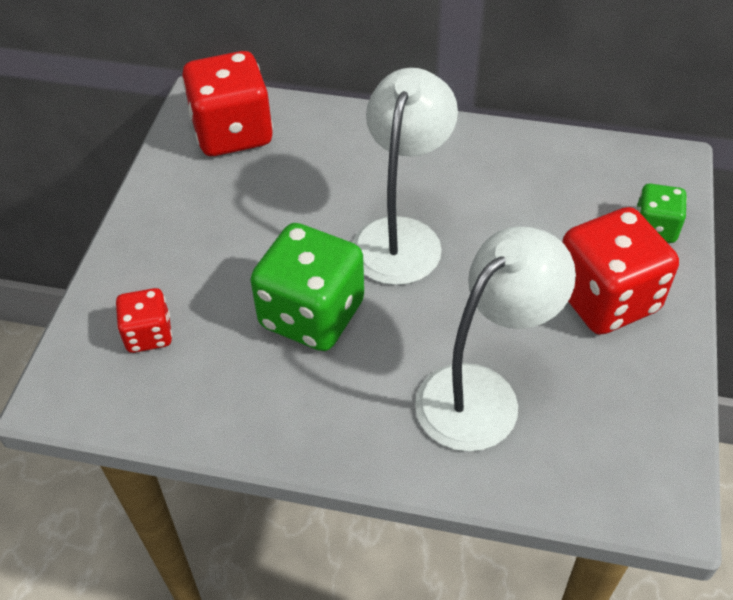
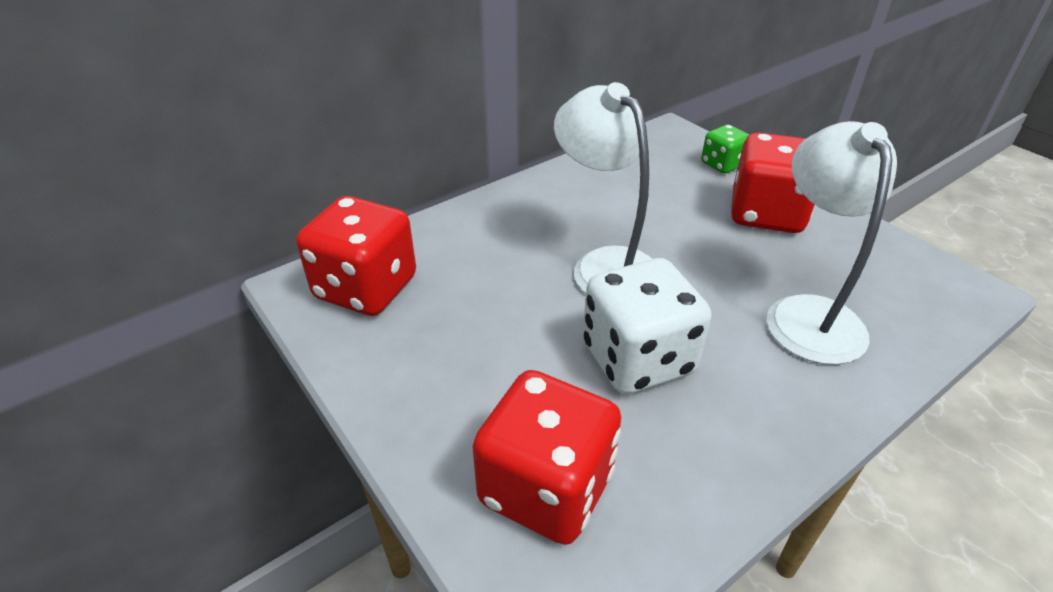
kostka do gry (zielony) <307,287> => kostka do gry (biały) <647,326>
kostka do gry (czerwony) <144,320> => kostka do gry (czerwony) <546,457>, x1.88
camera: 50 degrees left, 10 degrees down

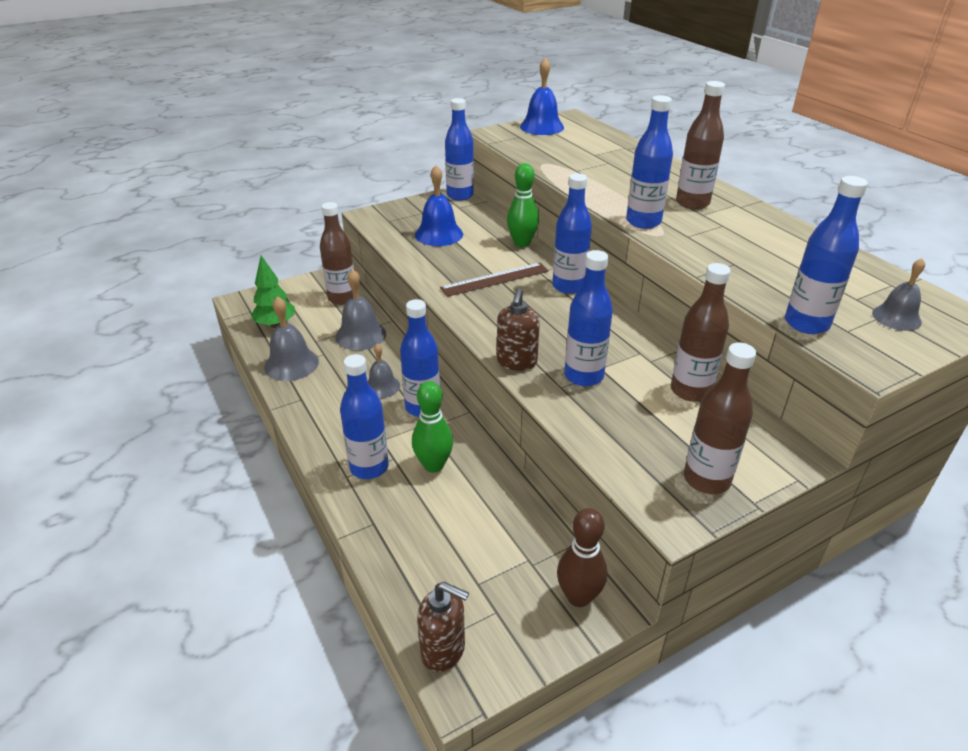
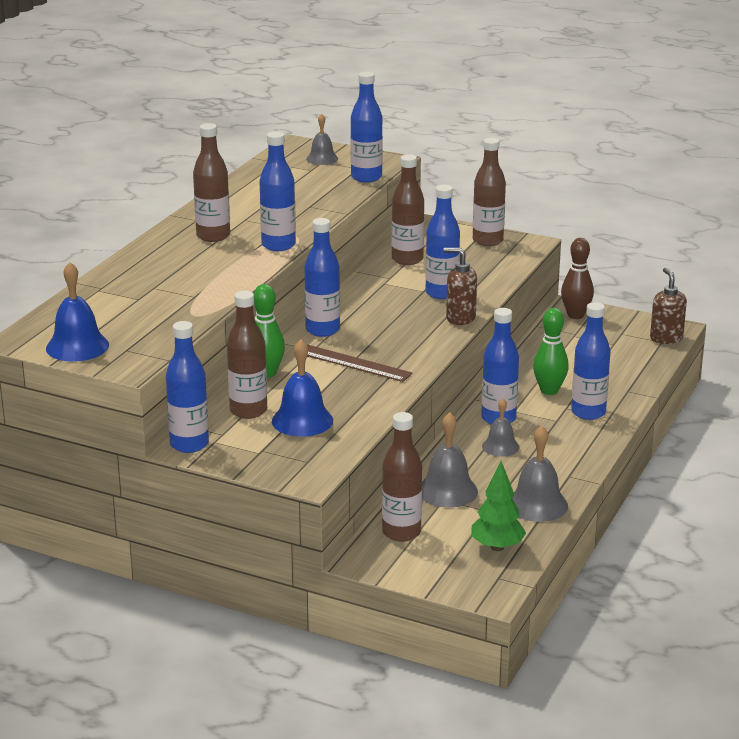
dozownik mydła (brązowy) <518,329> => dozownik mydła (brązowy) <460,286>, 135 degrees counterclockwise
nothing => butelka (brązowy) <247,355>
camera: 125 degrees left, 10 degrees down

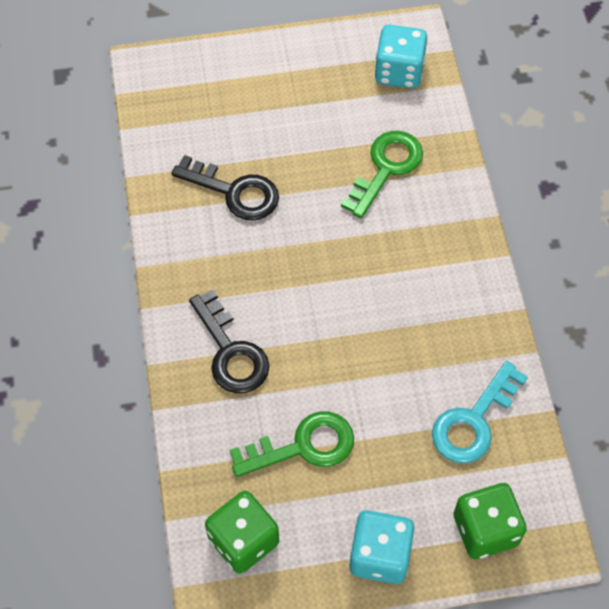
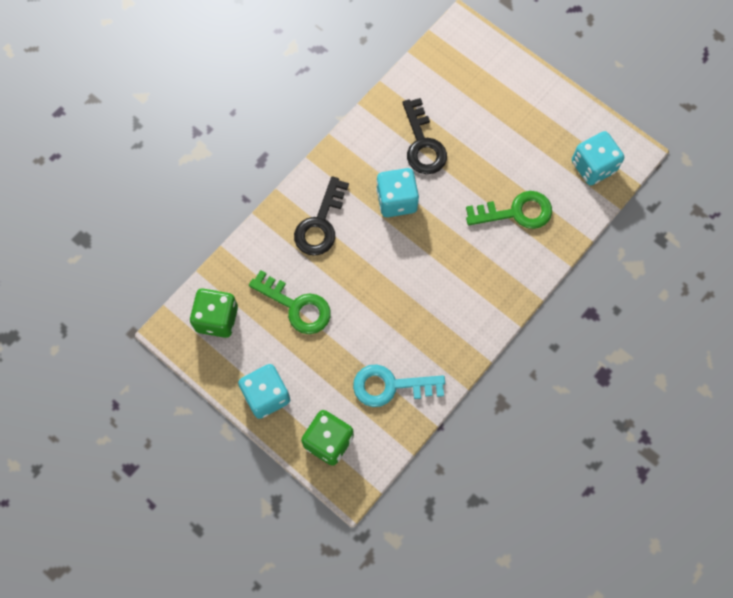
nothing => kostka do gry (turkusowy) <397,192>
camera: 50 degrees right, 10 degrees up

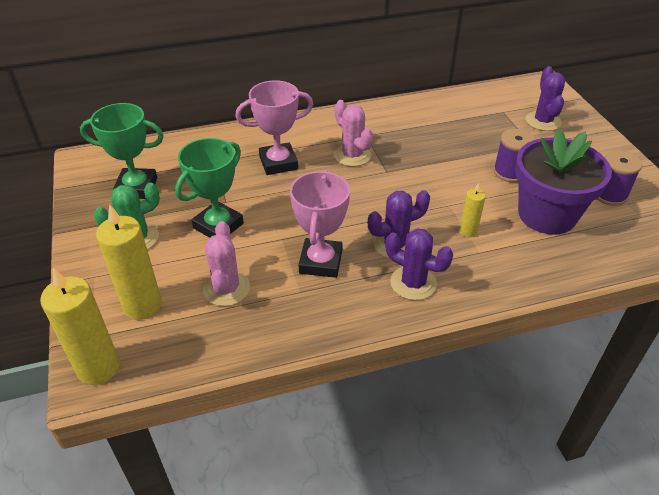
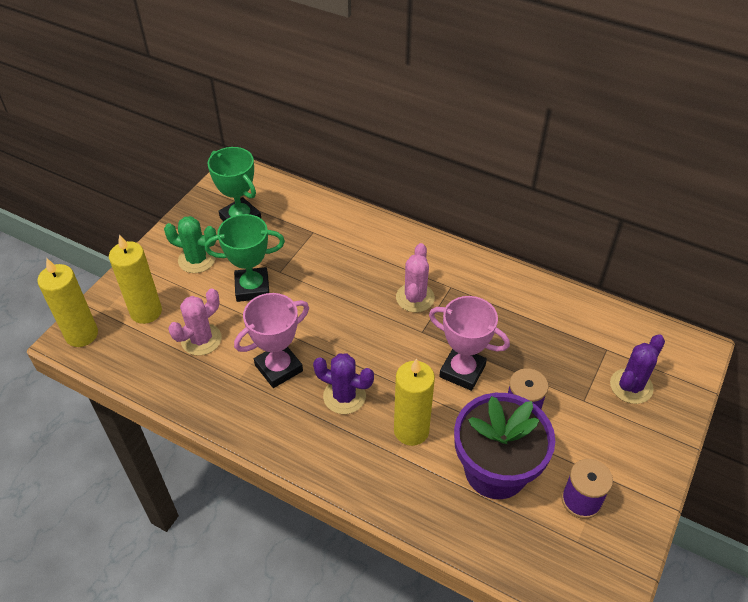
puchar (różowy) <274,127> => puchar (różowy) <469,343>, relocated
świeca (żółty) <472,210> => świeca (żółty) <414,402>, x1.91
kaktus (fioletowy) <419,264> => nothing
camera: 45 degrees right, 5 degrees up

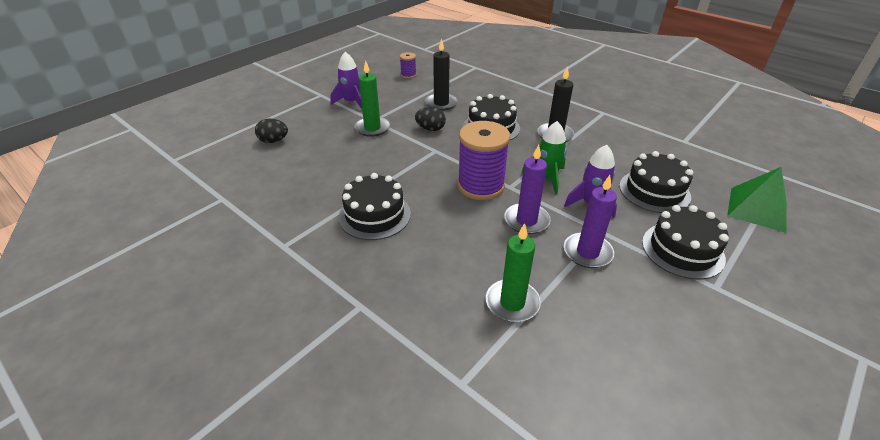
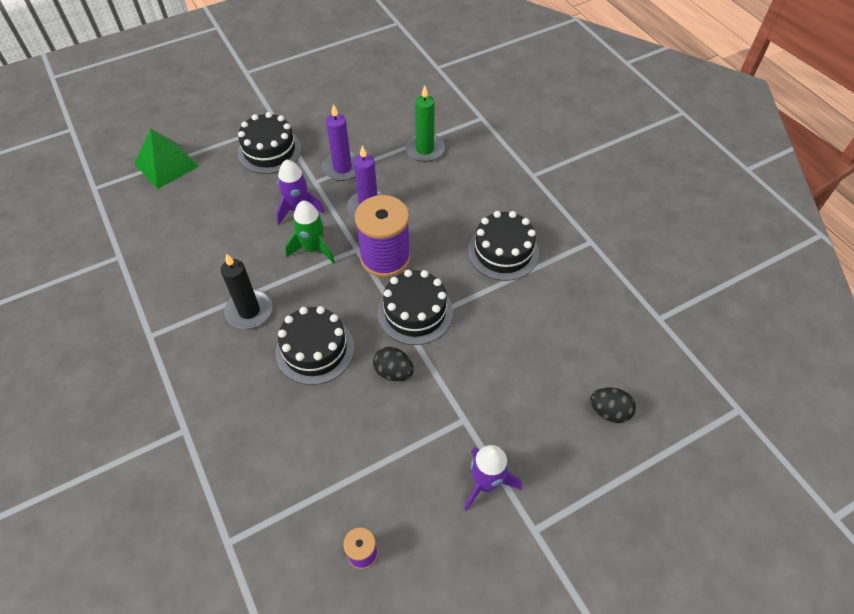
świeca (czarny) <441,75> => nothing
świeca (zielony) <372,98> => nothing
tort (czarny) <656,182> => tort (czarny) <415,307>, relocated
camera: 160 degrees left, 15 degrees up

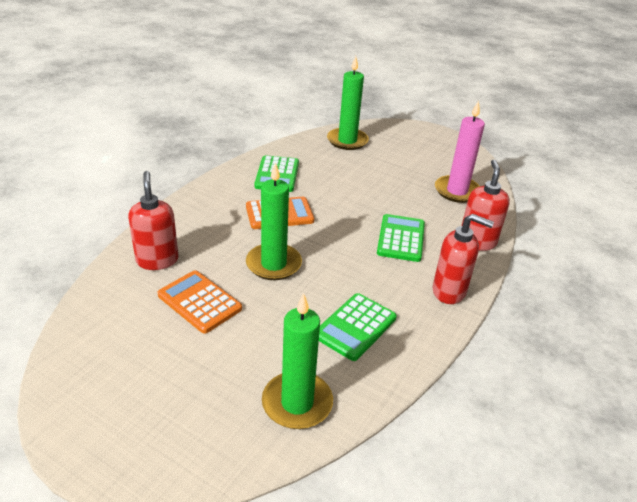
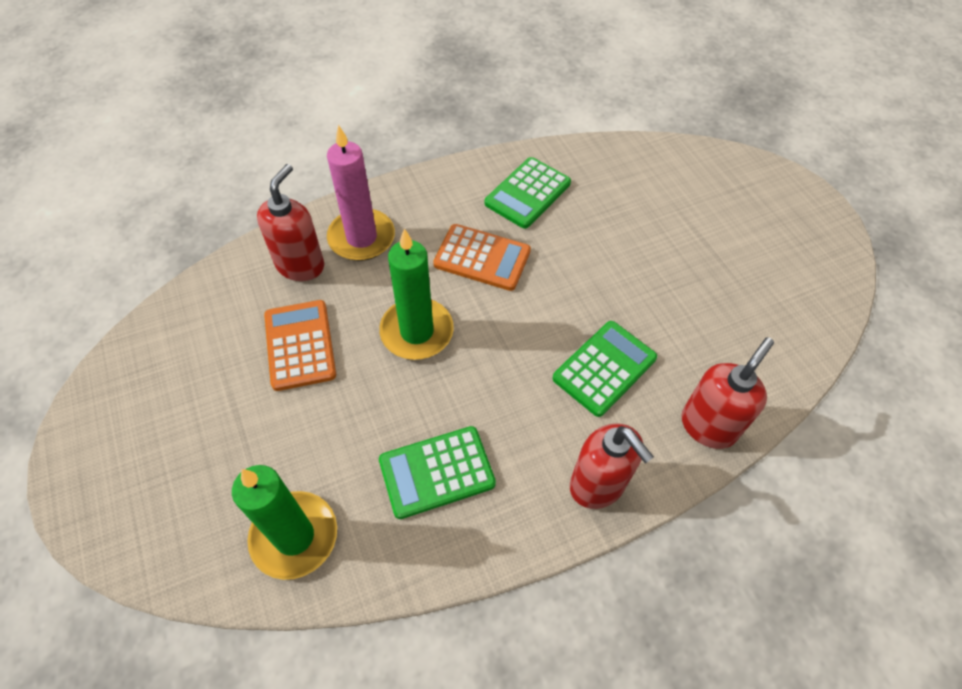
świeca (zielony) <348,103> => nothing
świeca (różowy) <460,152> => świeca (różowy) <361,193>, relocated
camera: 35 degrees right, 20 degrees up

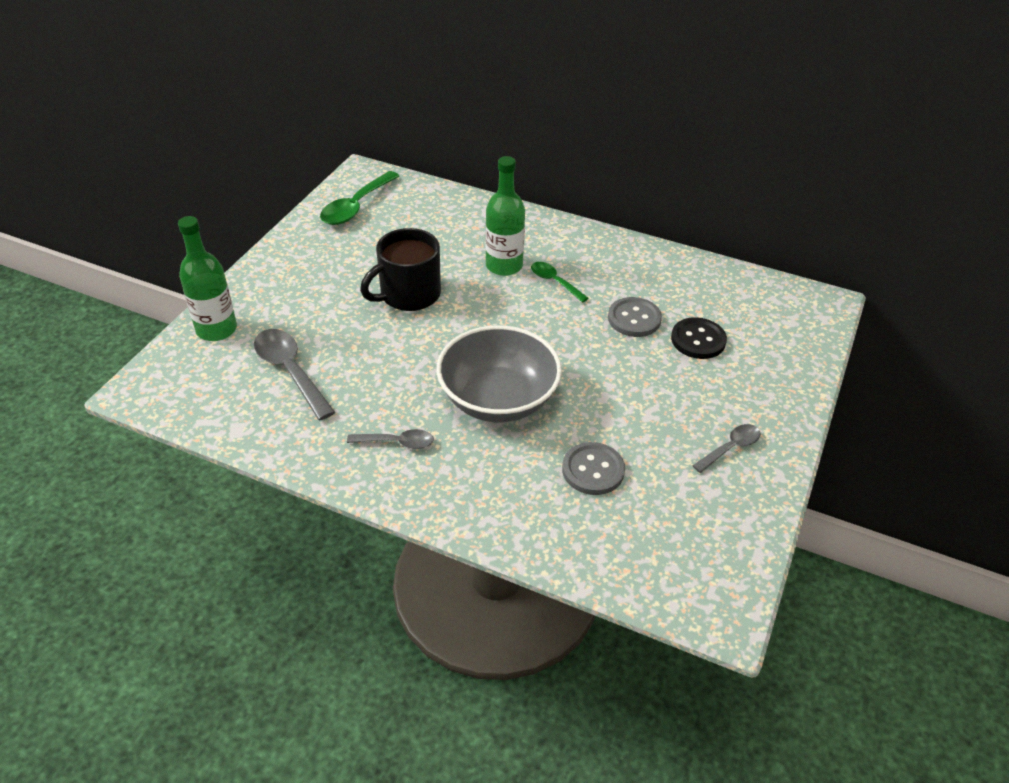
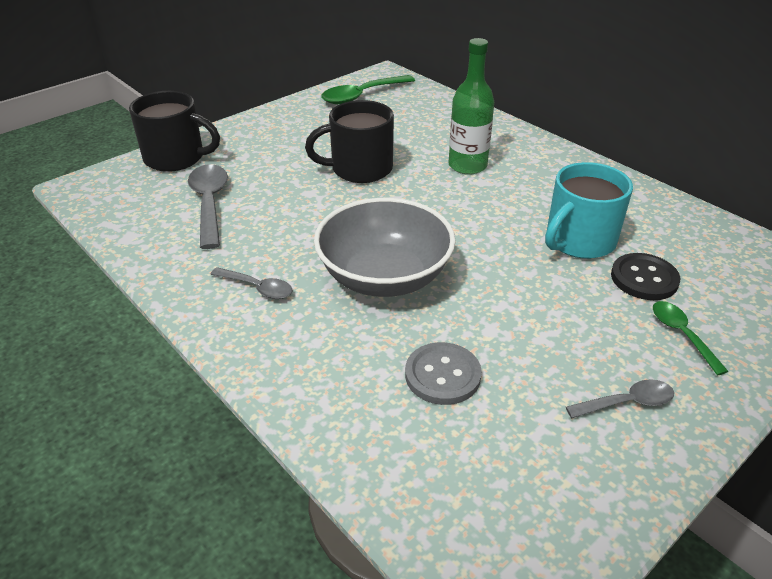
butelka (zielony) <207,278> => kubek (czarny) <174,131>
łyżka (zielony) <559,282> => łyżka (zielony) <690,338>, relocated
guzik (szary) <635,317> => kubek (turkusowy) <589,210>
camera: 25 degrees right, 5 degrees down

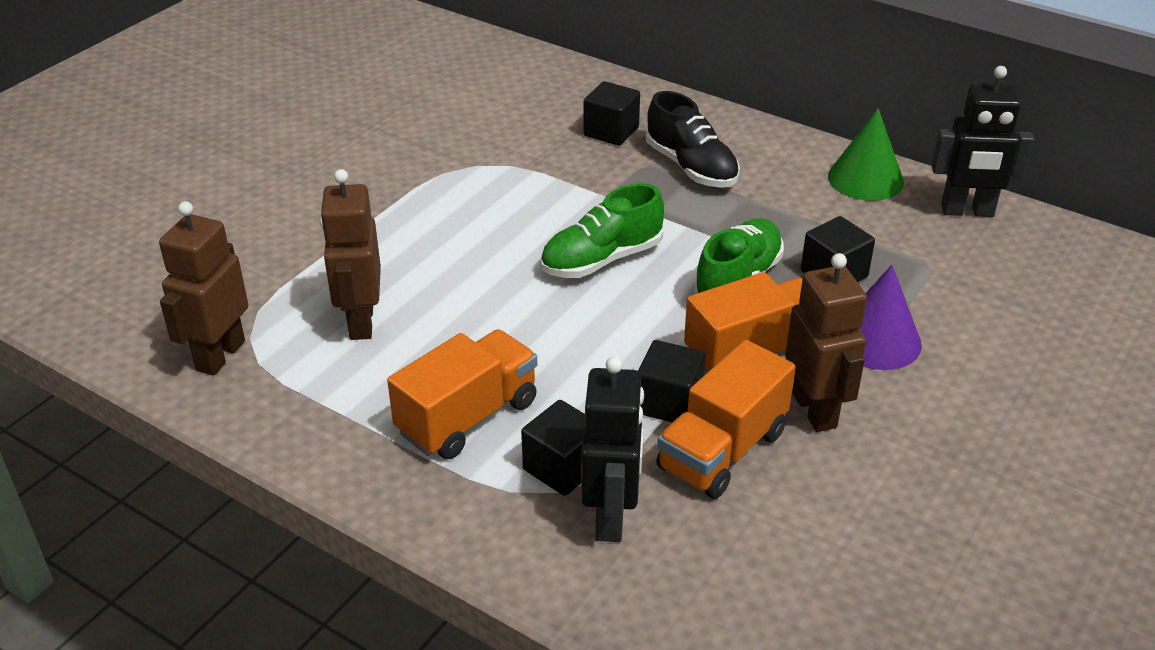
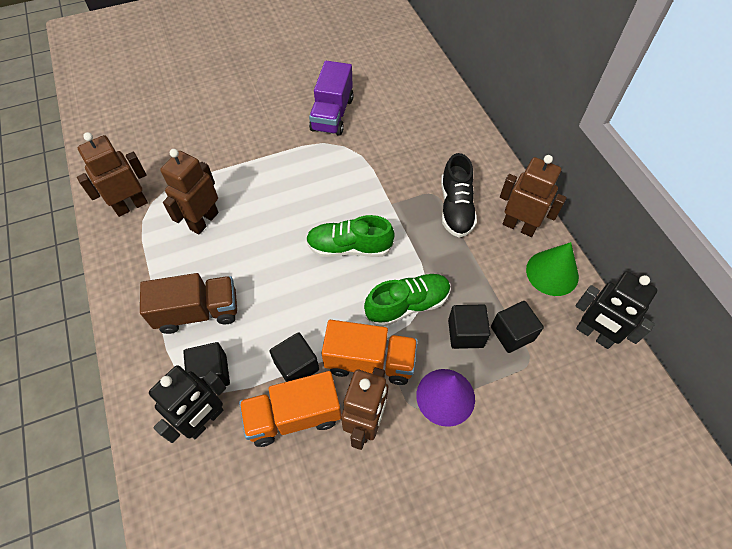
sześcian (czarny) <611,113> => sześcian (czarny) <517,327>, relocated
ciężarówka (pomarańczowy) <462,394> => ciężarówka (brązowy) <188,303>
nothing => ciężarówka (fioletowy) <331,98>
nothing => robot (brązowy) <533,196>
camera: 35 degrees right, 20 degrees up

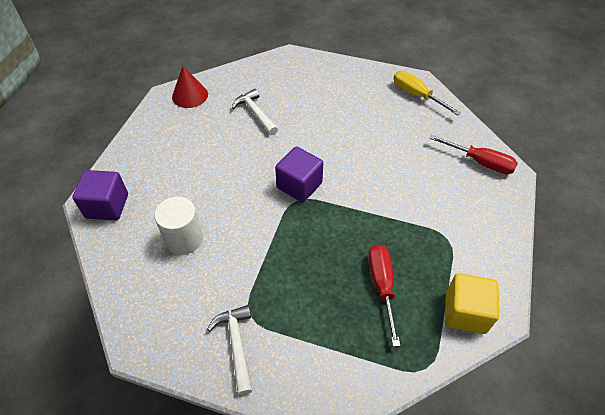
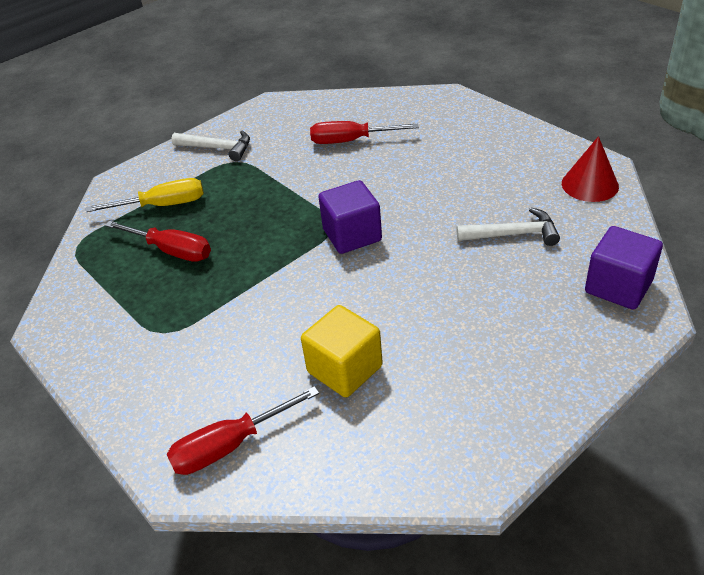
śrubokręt (żółty) <427,93> => śrubokręt (żółty) <145,195>, relocated
sześcian (fioletowy) <100,195> => sześcian (fioletowy) <624,268>, relocated
walec (biały) <178,226> => śrubokręt (czerwony) <364,132>
sześcian (żółty) <472,303> => sześcian (żółty) <342,351>, relocated
camera: 125 degrees right, 10 degrees down

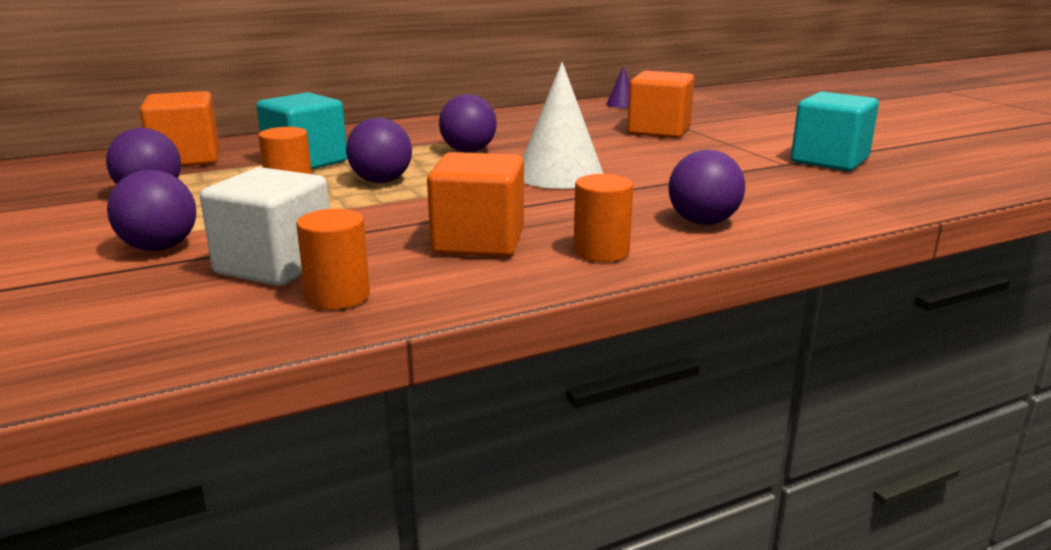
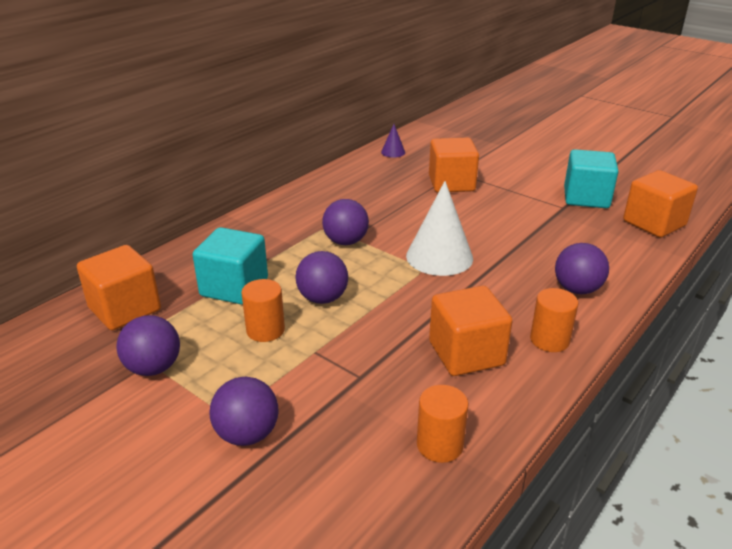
sześcian (biały) <265,226> => nothing
nothing => sześcian (pomarańczowy) <660,204>
camera: 25 degrees left, 10 degrees up

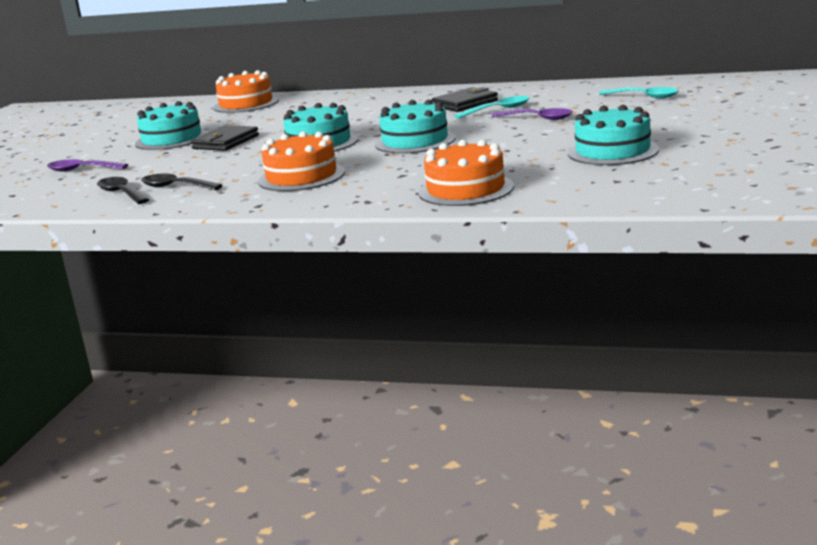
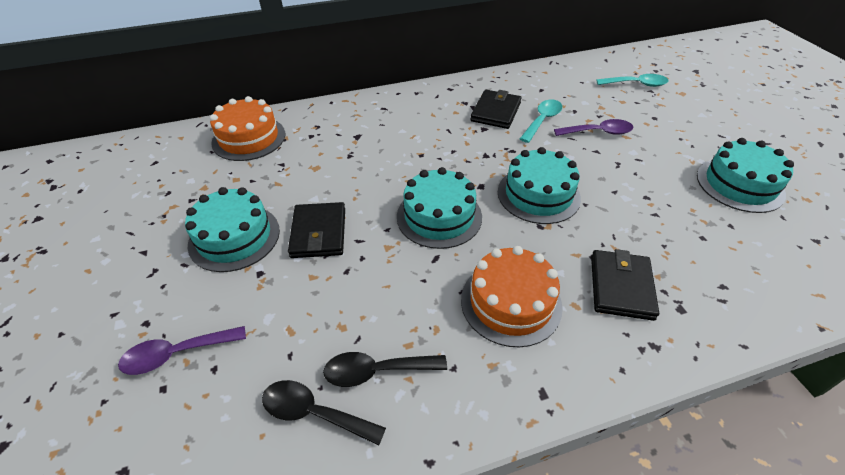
tort (pomarańczowy) <466,173> => nothing
nothing => portfel (czarny) <625,285>
camera: 35 degrees left, 25 degrees up

